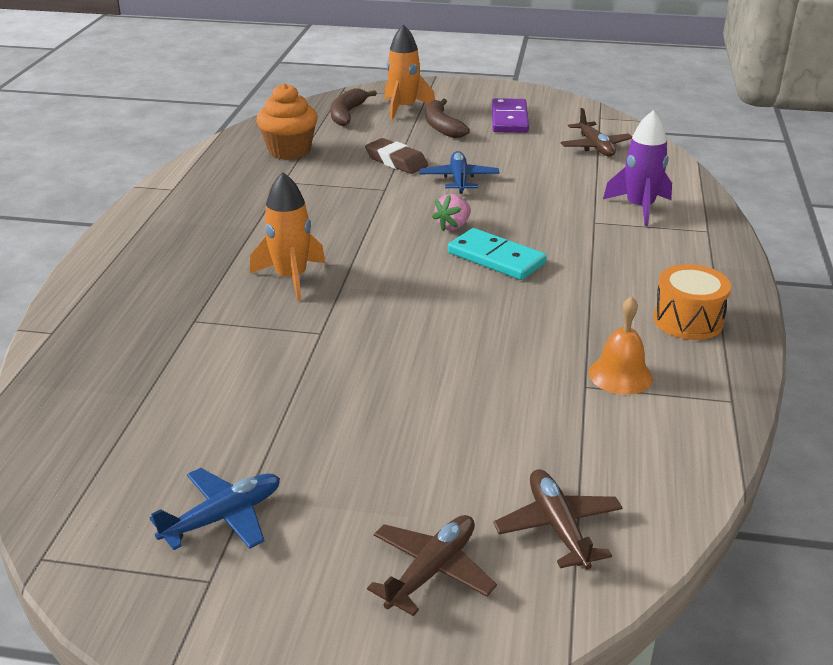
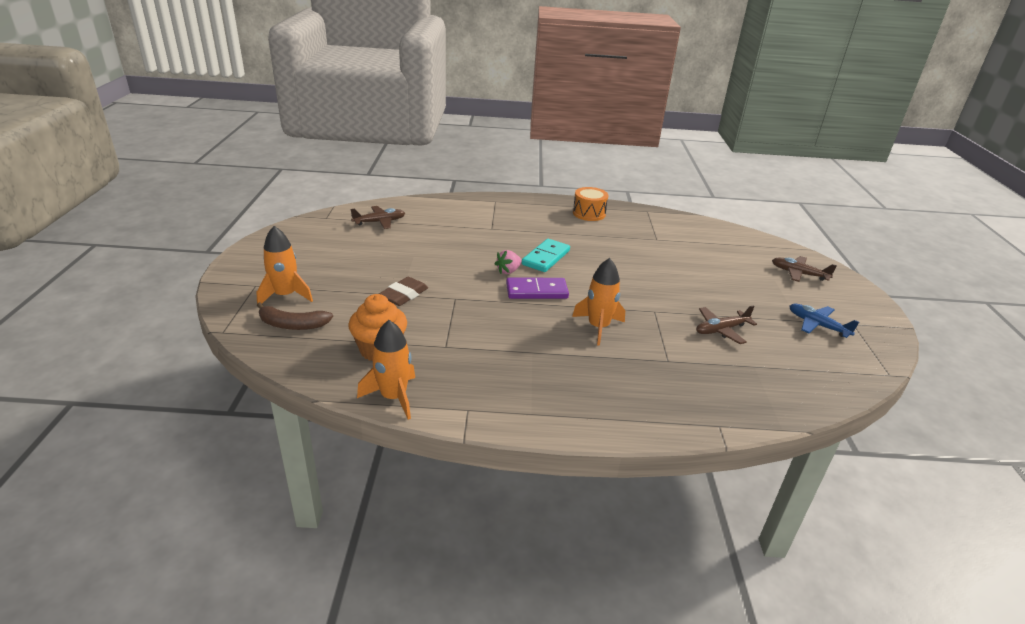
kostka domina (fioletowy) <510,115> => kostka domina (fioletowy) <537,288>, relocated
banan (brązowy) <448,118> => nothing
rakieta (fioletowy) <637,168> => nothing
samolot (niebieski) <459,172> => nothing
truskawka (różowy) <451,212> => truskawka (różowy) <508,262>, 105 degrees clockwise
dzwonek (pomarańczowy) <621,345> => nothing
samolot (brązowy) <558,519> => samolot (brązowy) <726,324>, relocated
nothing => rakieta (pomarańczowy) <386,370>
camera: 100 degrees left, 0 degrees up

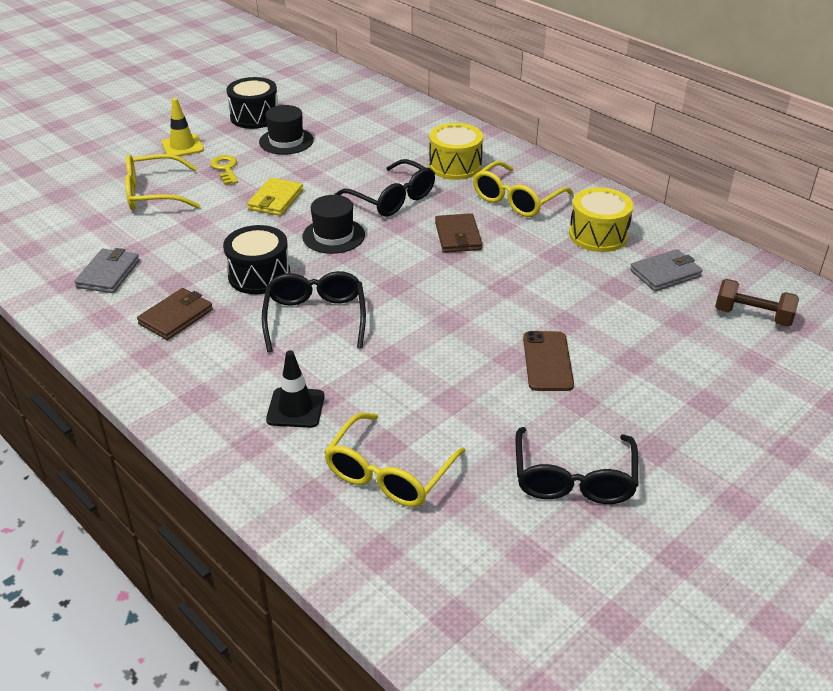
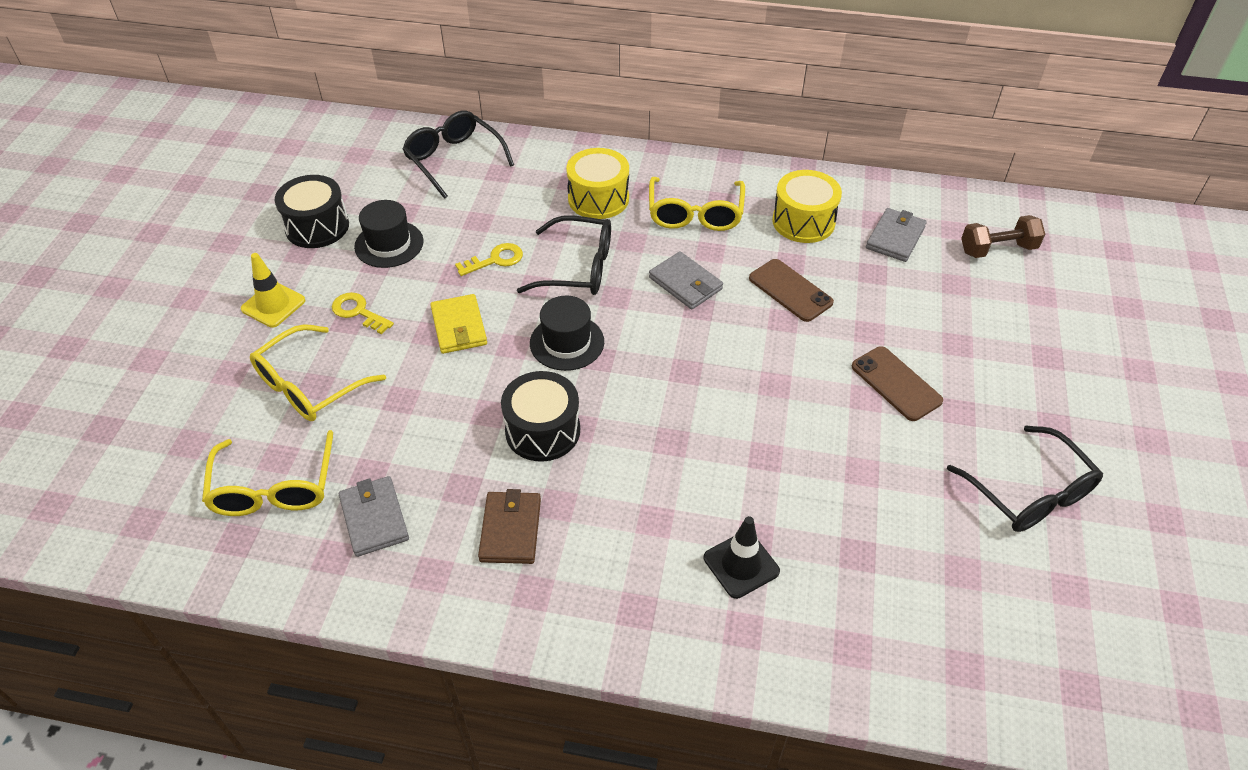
portfel (brązowy) <458,233> => portfel (szary) <686,280>
okulary (czarny) <314,311> => okulary (czarny) <458,155>, relocated
okulary (żółty) <394,460> => okulary (żółty) <267,473>, relocated
nothing => klucz (żółty) <489,259>
nothing => telefon (brązowy) <791,290>
camera: 35 degrees left, 10 degrees up

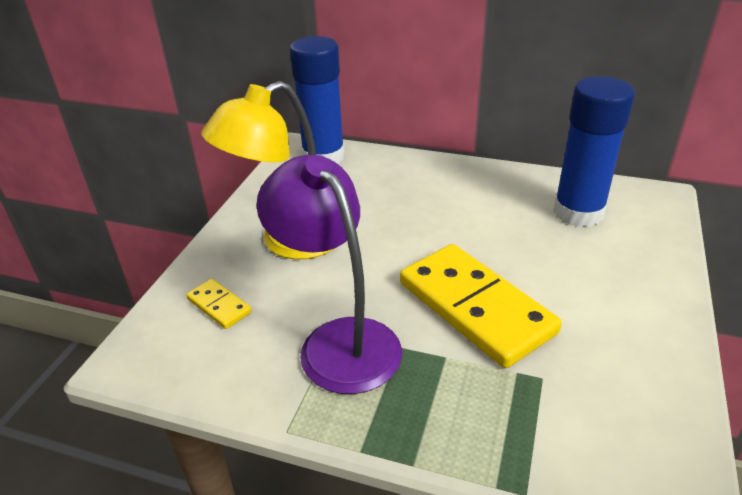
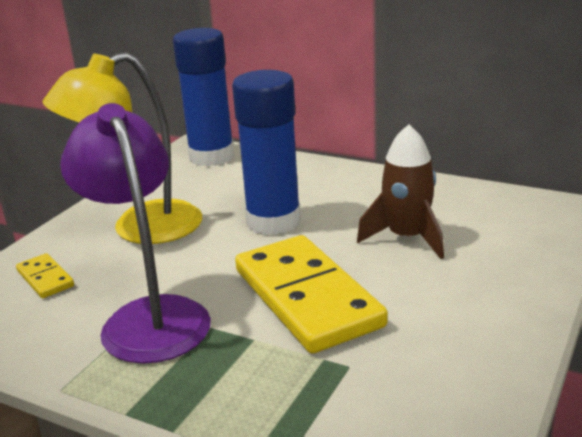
klej w sztyfcie (niebieski) <594,151> => klej w sztyfcie (niebieski) <266,152>, relocated
nothing => rakieta (brązowy) <400,191>
camera: 10 degrees right, 10 degrees down

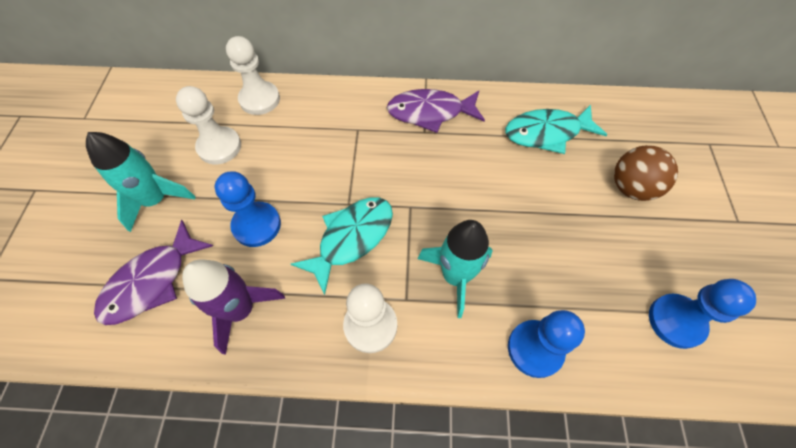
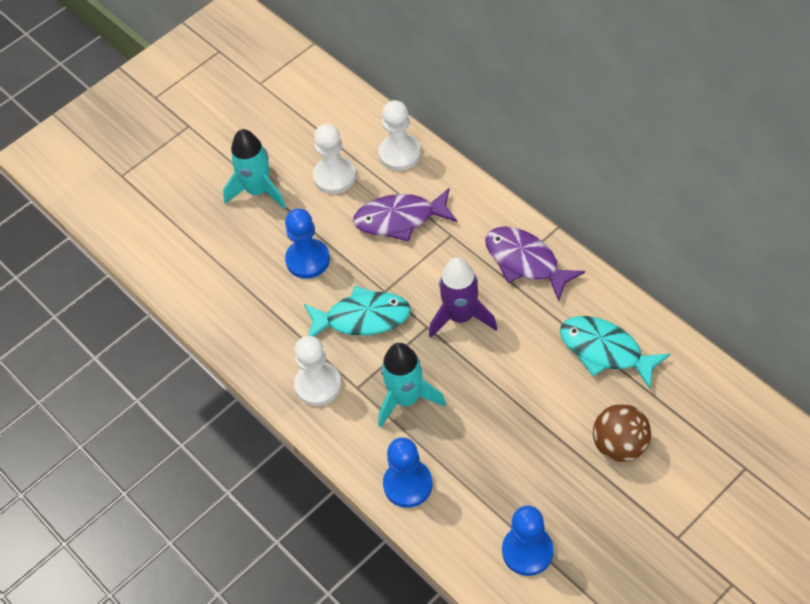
ryba (fioletowy) <153,272> => ryba (fioletowy) <405,215>, relocated
rakieta (fioletowy) <233,307> => rakieta (fioletowy) <463,297>, relocated
camera: 50 degrees right, 5 degrees down

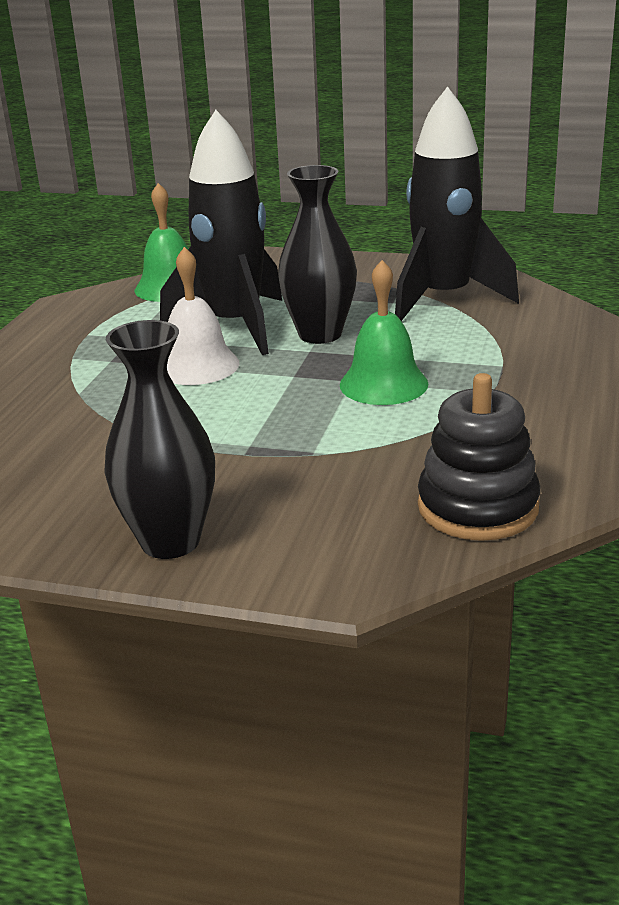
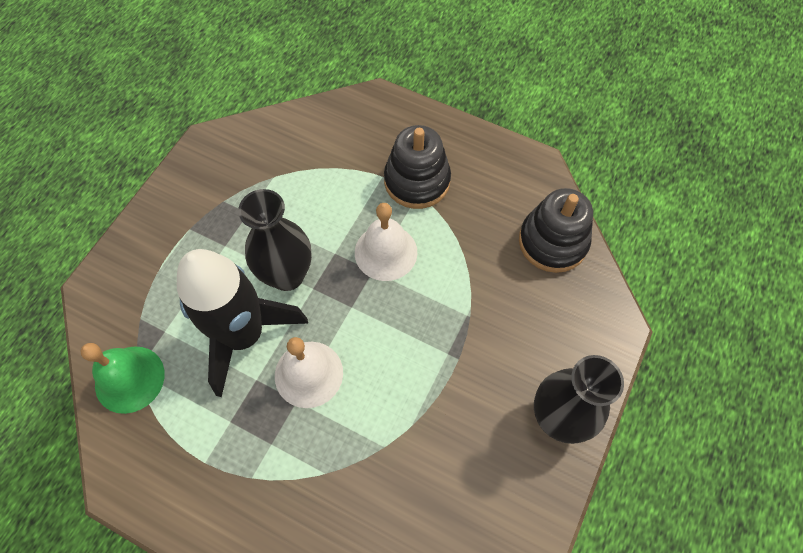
rakieta (czarny) <457,203> => nothing
dzwonek (zielony) <384,332> => dzwonek (biały) <386,242>
nothing => zabawka nakładanka (czarny) <417,167>
camera: 80 degrees left, 35 degrees up

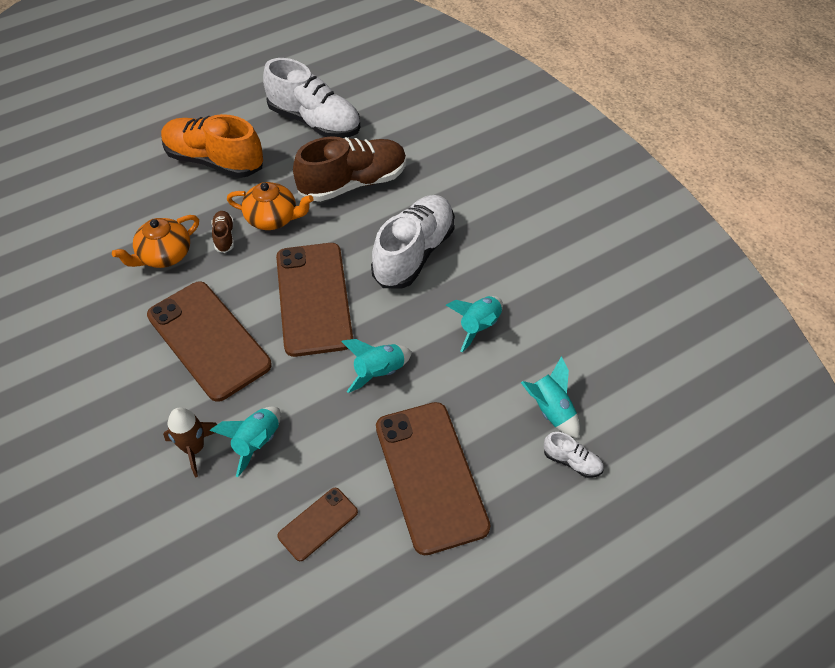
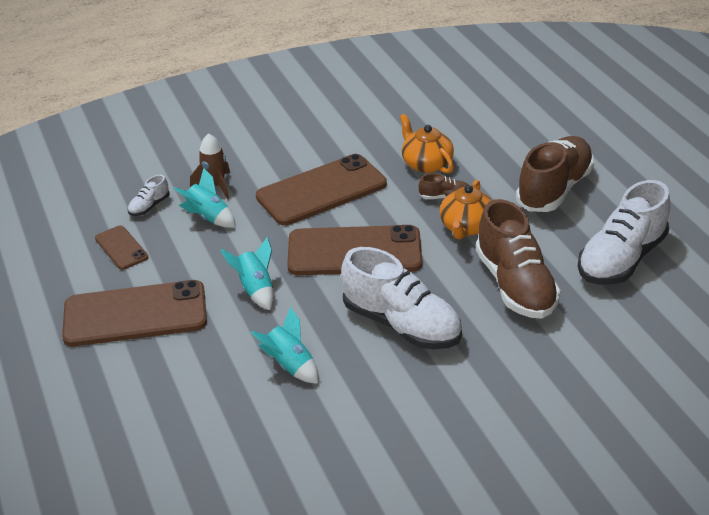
but (pomarańczowy) <212,146> => but (brązowy) <555,174>
rakieta (turkusowy) <550,397> => nothing
but (biały) <574,455> => but (biały) <149,195>, relocated
camera: 100 degrees right, 15 degrees down

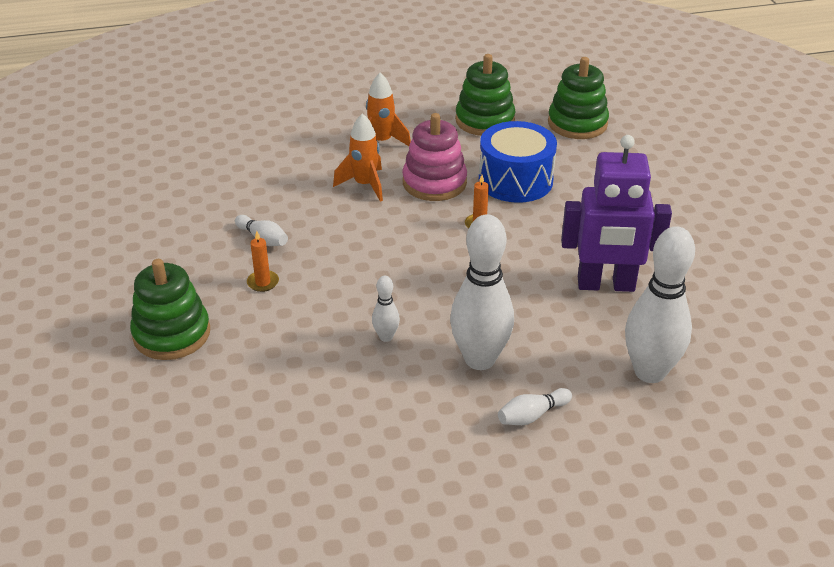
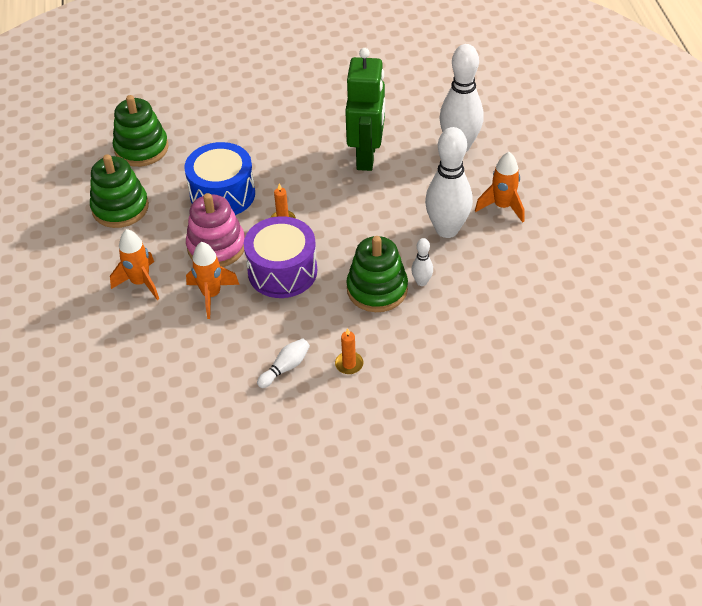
robot (fioletowy) <616,213> => robot (zielony) <365,109>
zabawka nakładanka (zielony) <170,309> => zabawka nakładanka (zielony) <377,274>, relocated
kręgiel (biały) <535,406> => rakieta (pomarańczowy) <499,187>
nothing => bęben (fioletowy) <280,257>
camera: 85 degrees left, 10 degrees up

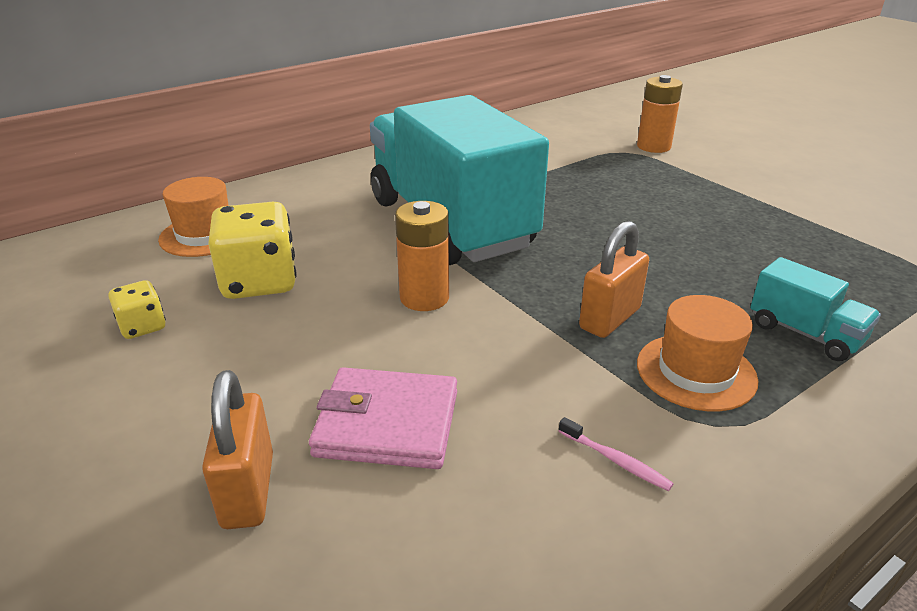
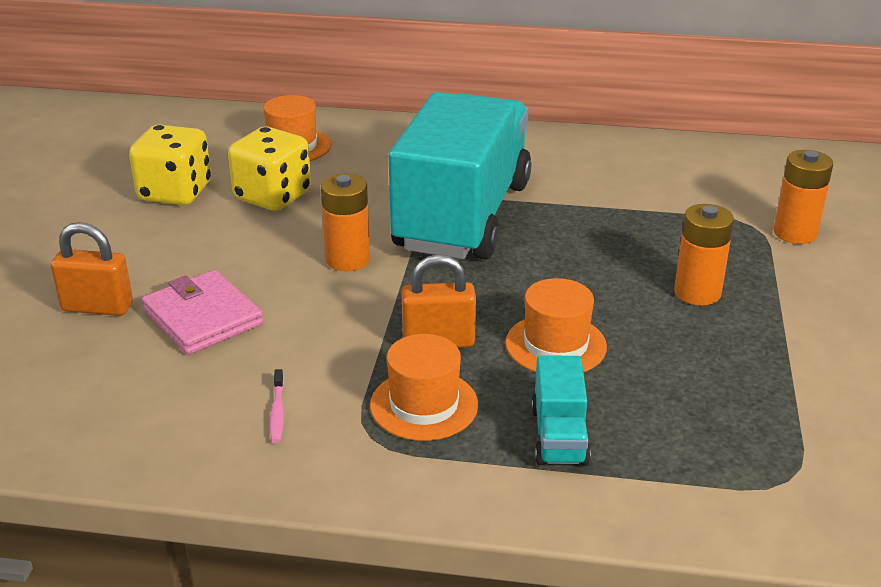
kostka do gry (żółty) <137,309> => kostka do gry (żółty) <170,165>, x1.92
kłódka (pomarańczowy) <237,449> => kłódka (pomarańczowy) <92,269>, 60 degrees clockwise
nothing => bateria (pomarańczowy) <704,255>
nothing => kapelusz (pomarańczowy) <556,325>
camera: 45 degrees right, 0 degrees up

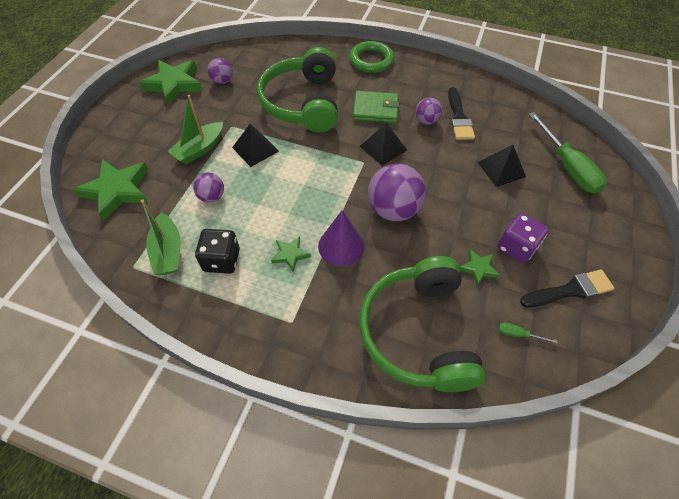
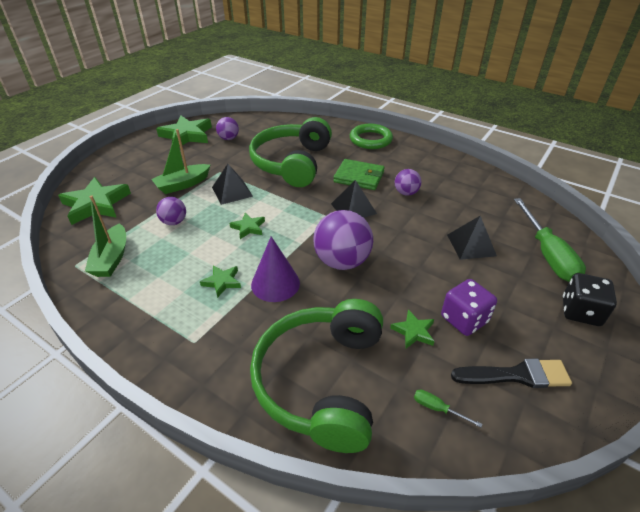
pędzel (czarny) <461,113> => nothing
kostka do gry (czarny) <217,251> => kostka do gry (czarny) <590,299>, relocated
nothing => gwiazda (zielony) <247,226>
camera: 15 degrees right, 15 degrees down

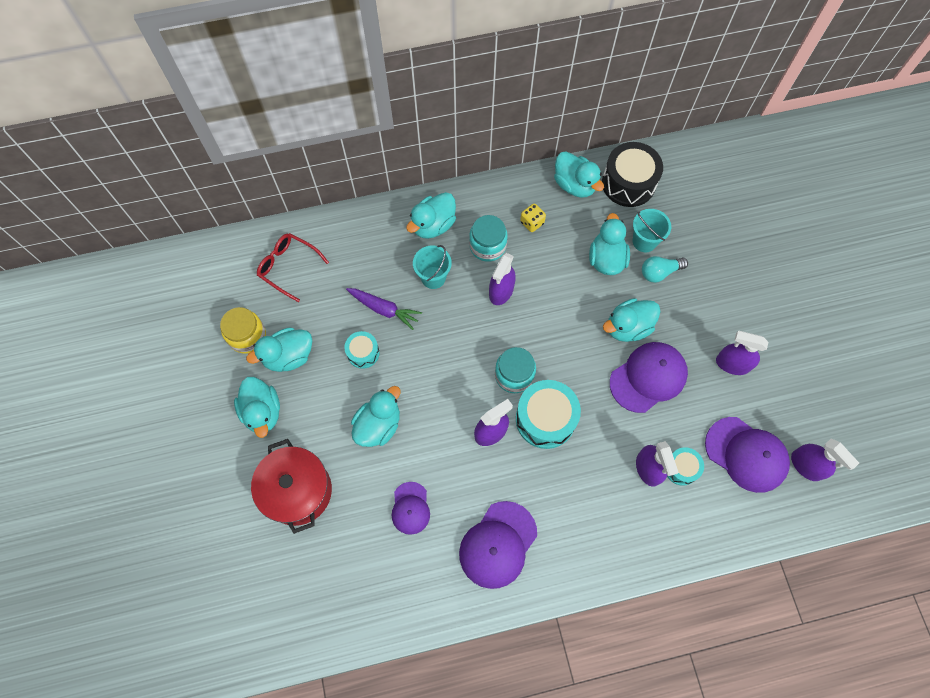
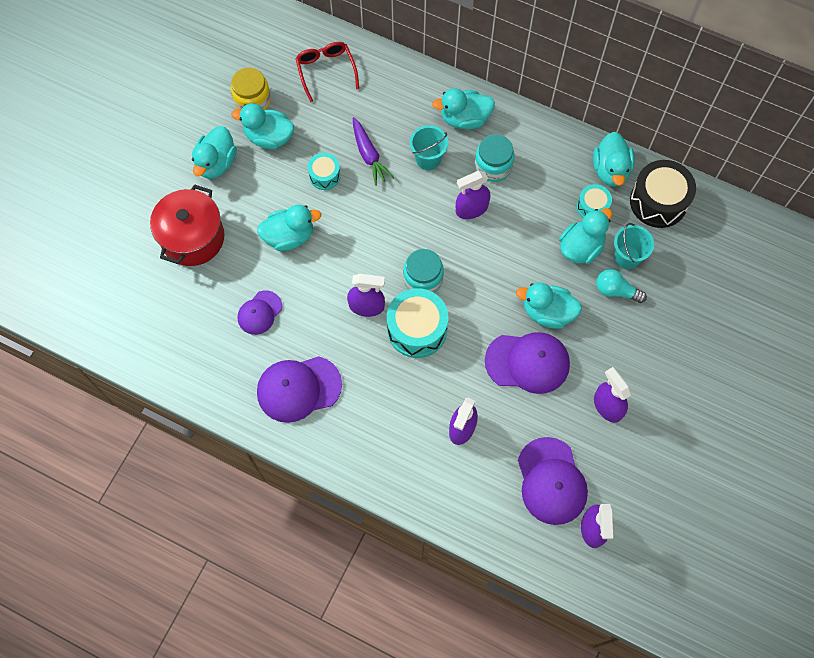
kostka do gry (żółty) <533,218> => nothing
bęben (turkusowy) <685,466> => bęben (turkusowy) <594,201>, relocated
camera: 40 degrees right, 0 degrees up

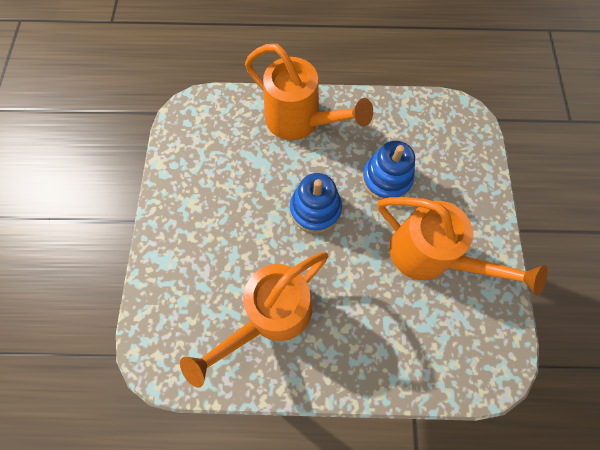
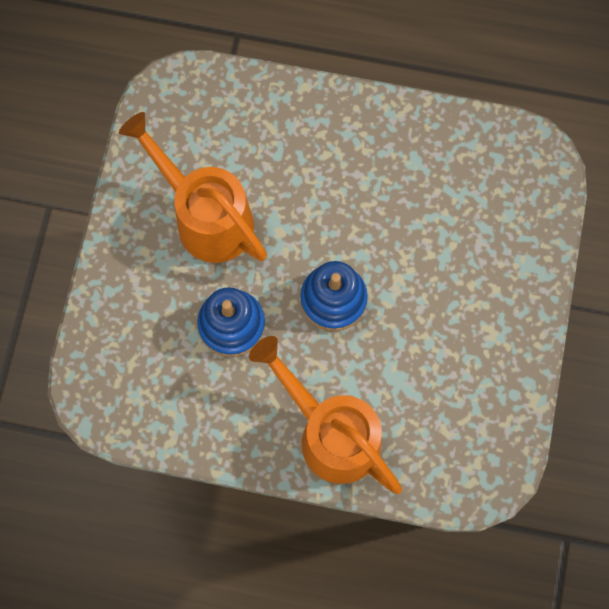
konewka (pomarańczowy) <254,320> => nothing
camera: 170 degrees left, 5 degrees up

